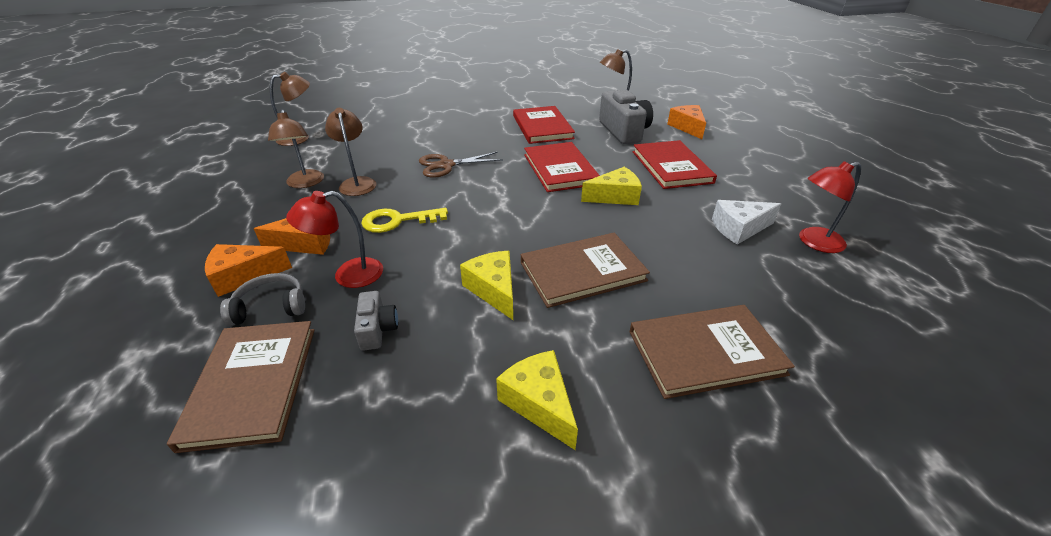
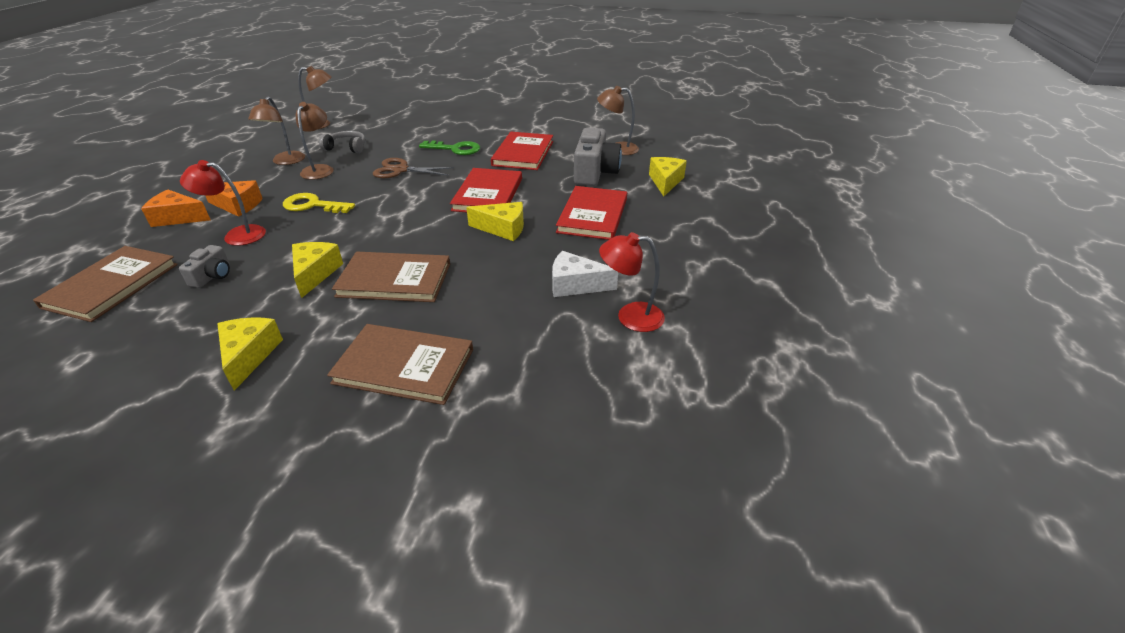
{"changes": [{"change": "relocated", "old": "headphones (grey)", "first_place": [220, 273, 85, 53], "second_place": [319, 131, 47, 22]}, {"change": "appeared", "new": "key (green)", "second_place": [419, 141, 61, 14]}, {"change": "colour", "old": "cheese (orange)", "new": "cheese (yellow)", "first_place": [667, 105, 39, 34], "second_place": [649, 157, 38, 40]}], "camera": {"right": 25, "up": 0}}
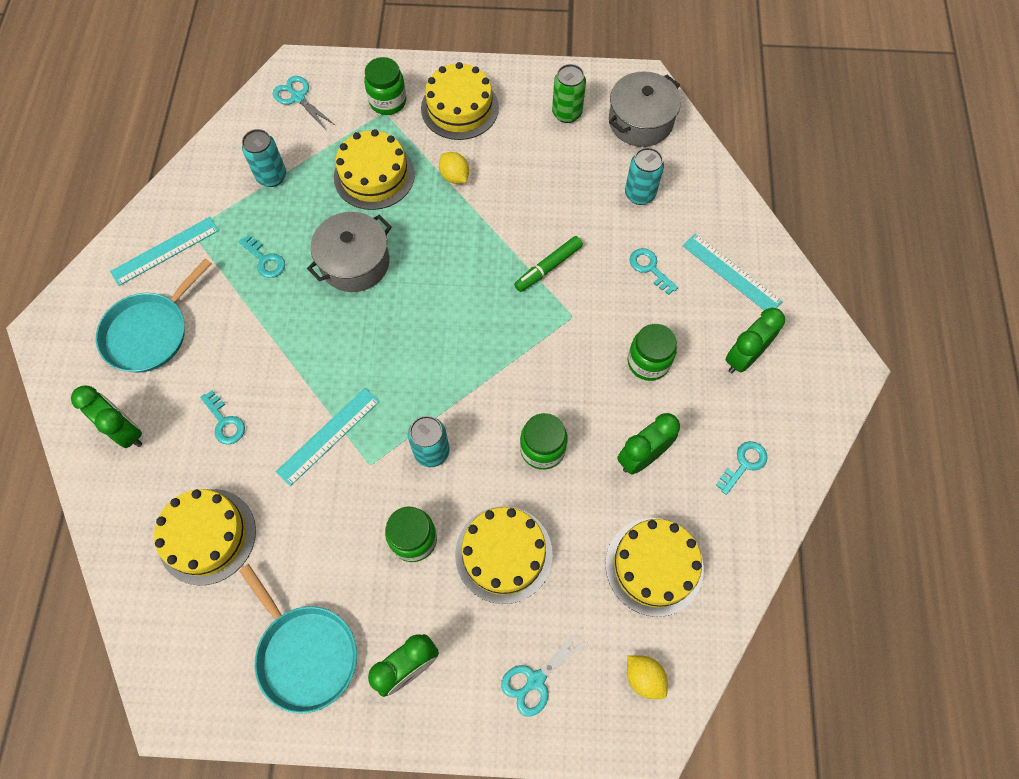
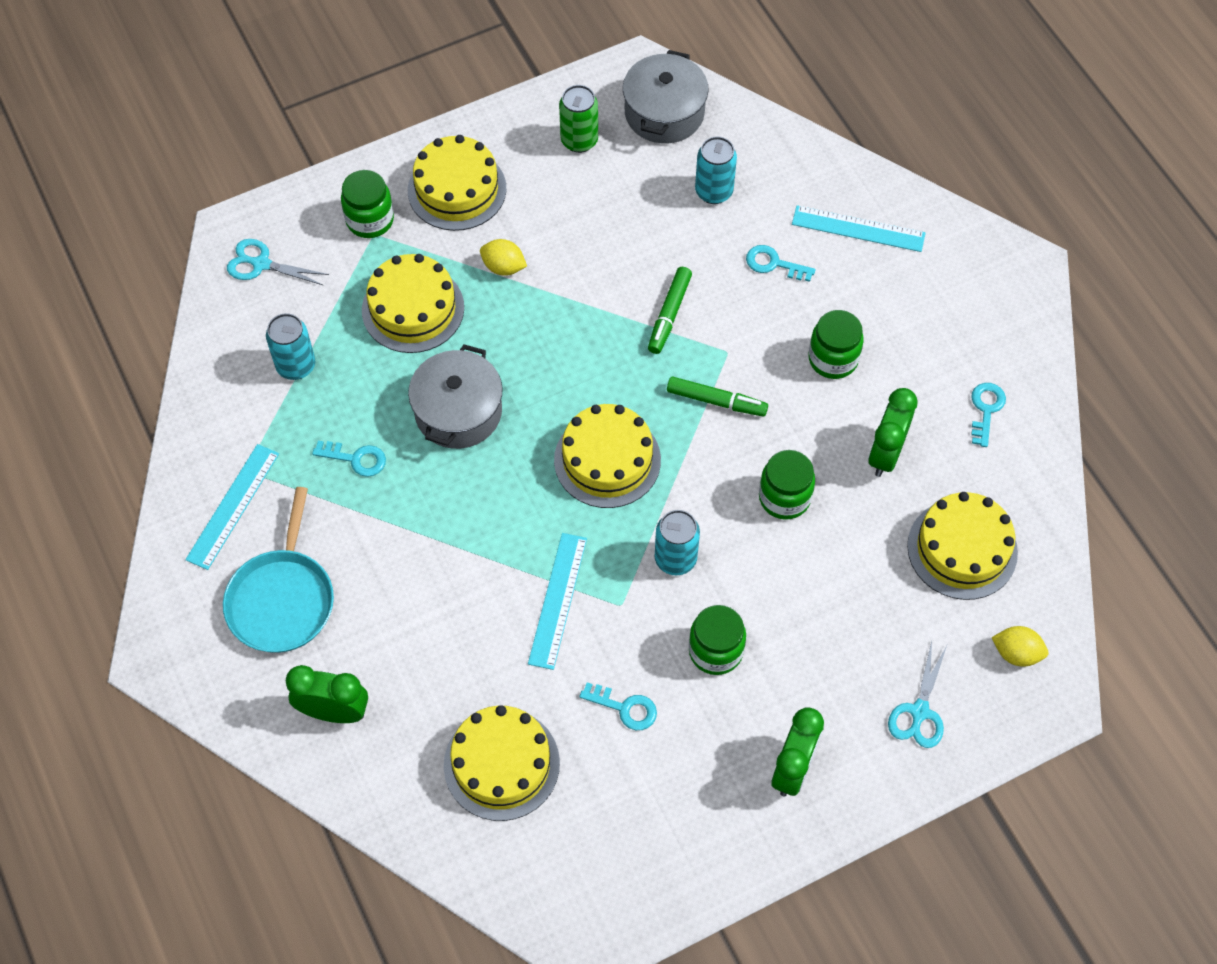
{"changes": [{"change": "relocated", "old": "cake (yellow)", "first_place": [455, 506, 98, 98], "second_place": [554, 404, 107, 104]}, {"change": "relocated", "old": "key (turquoise)", "first_place": [200, 390, 45, 55], "second_place": [579, 682, 78, 48]}, {"change": "appeared", "new": "marker (green)", "second_place": [667, 377, 101, 40]}, {"change": "missing", "old": "pan (turquoise)", "first_place": [239, 564, 118, 150]}, {"change": "missing", "old": "clock (green)", "first_place": [726, 308, 59, 65]}], "camera": {"right": -30, "up": -5}}
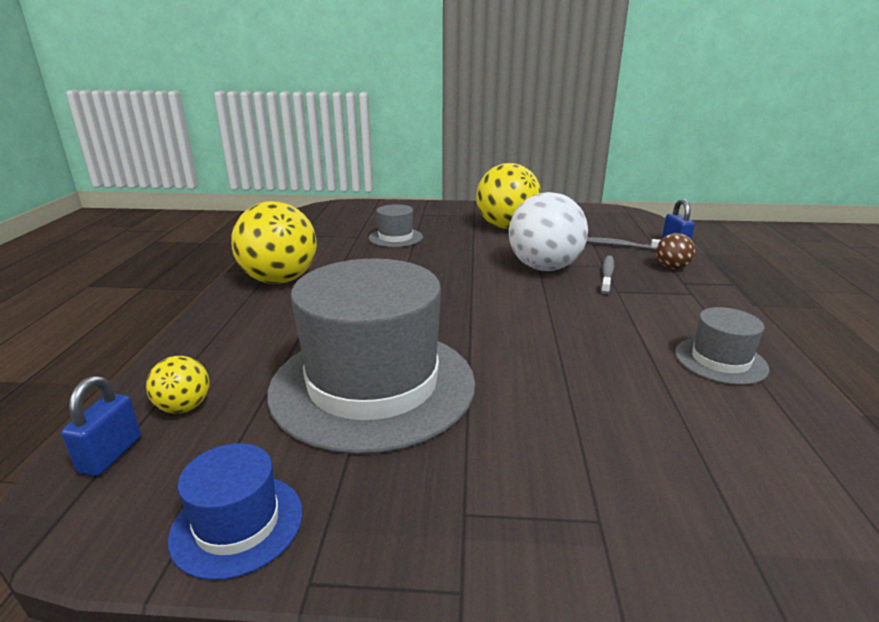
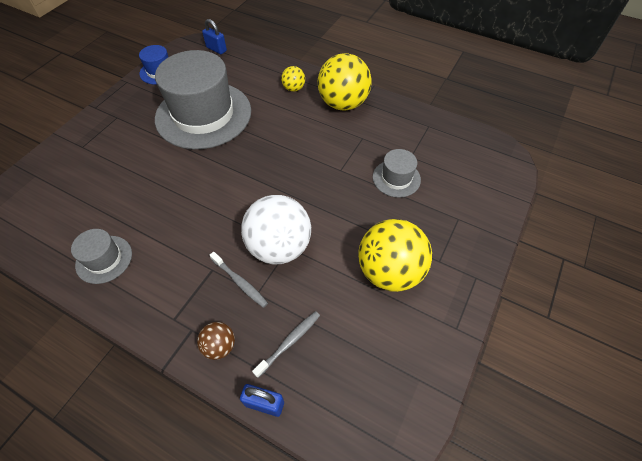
{"changes": [{"change": "relocated", "old": "ball (yellow)", "first_place": [146, 356, 64, 57], "second_place": [281, 66, 24, 26]}], "camera": {"right": 115, "up": 30}}
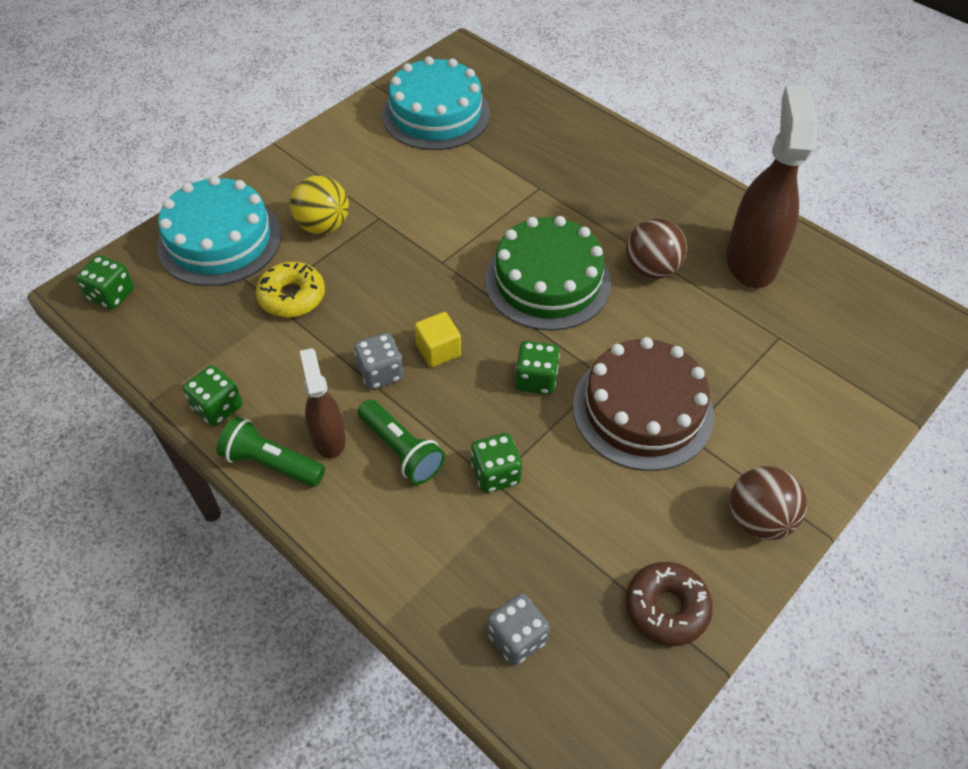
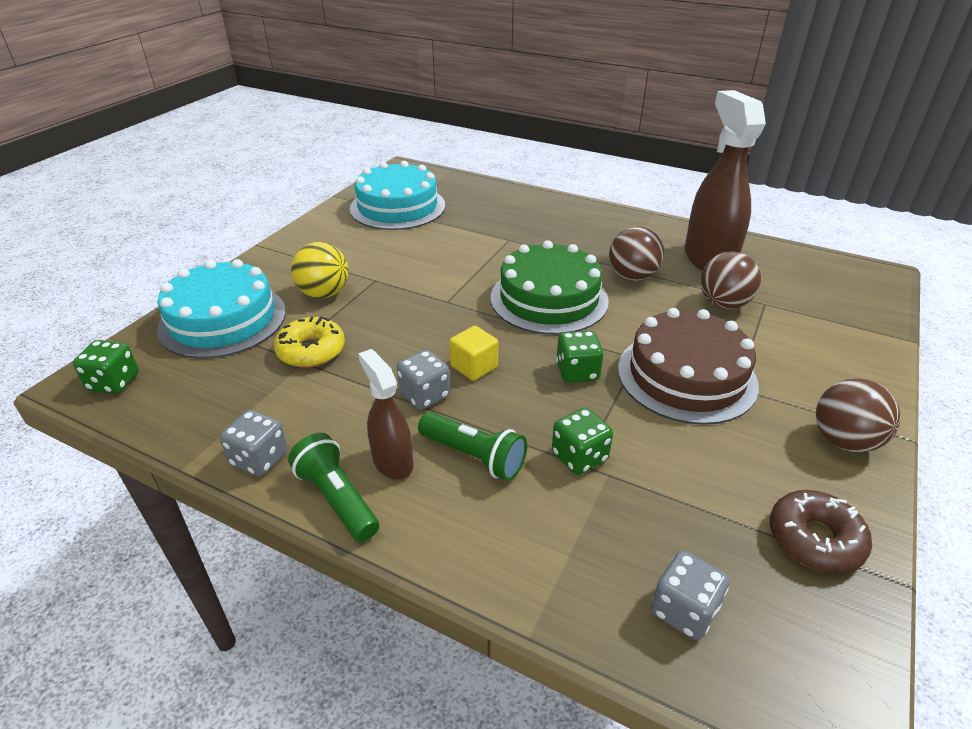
{"changes": [{"change": "colour", "old": "dice (green)", "new": "dice (grey)", "first_place": [183, 365, 60, 61], "second_place": [220, 410, 68, 67]}, {"change": "spun", "old": "flashlight (green)", "first_place": [217, 416, 108, 71], "second_place": [288, 433, 91, 109], "degrees": 45}, {"change": "appeared", "new": "ball (brown)", "second_place": [700, 251, 61, 58]}], "camera": {"right": -15, "up": -15}}
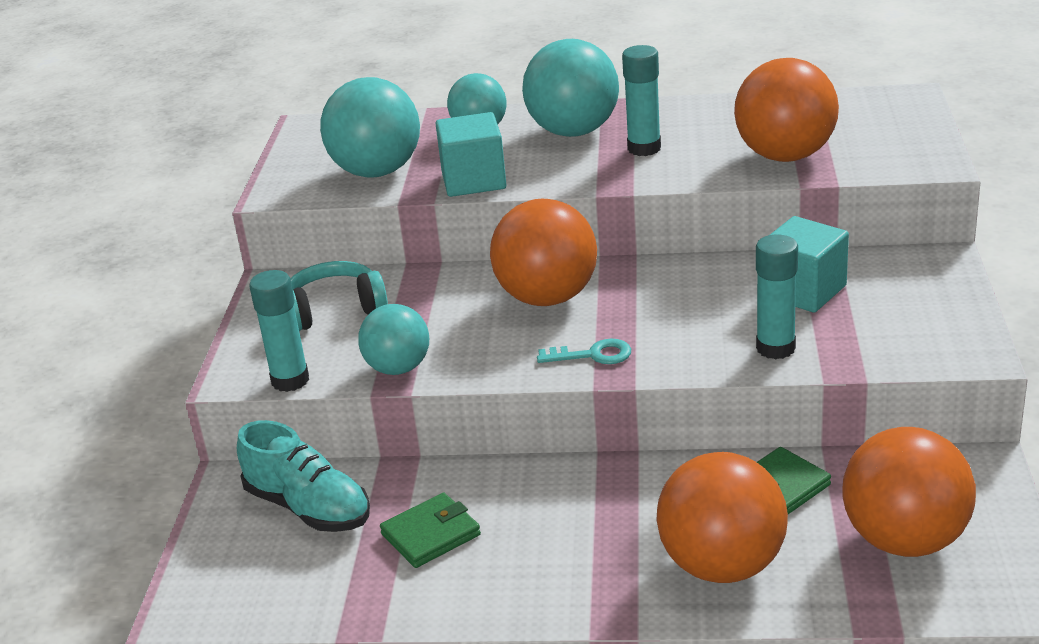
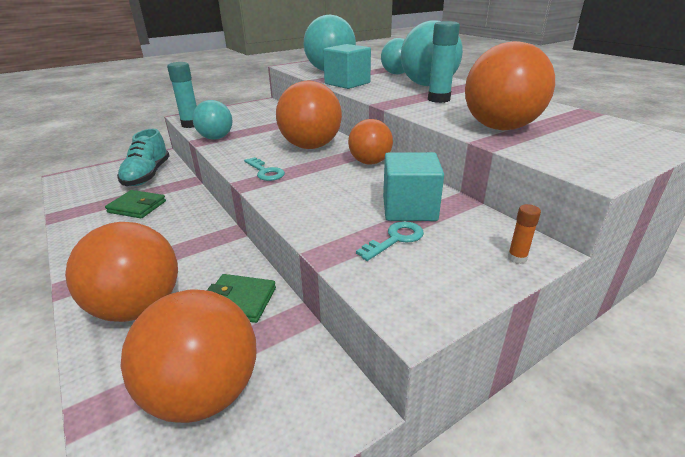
{"changes": [{"change": "appeared", "new": "ball (orange)", "second_place": [348, 119, 45, 45]}, {"change": "appeared", "new": "key (turquoise)", "second_place": [356, 221, 68, 40]}, {"change": "appeared", "new": "glue stick (orange)", "second_place": [508, 204, 33, 60]}, {"change": "missing", "old": "headphones (turquoise)", "first_place": [290, 261, 98, 70]}, {"change": "missing", "old": "glue stick (turquoise)", "first_place": [756, 235, 42, 124]}], "camera": {"right": 50, "up": 0}}
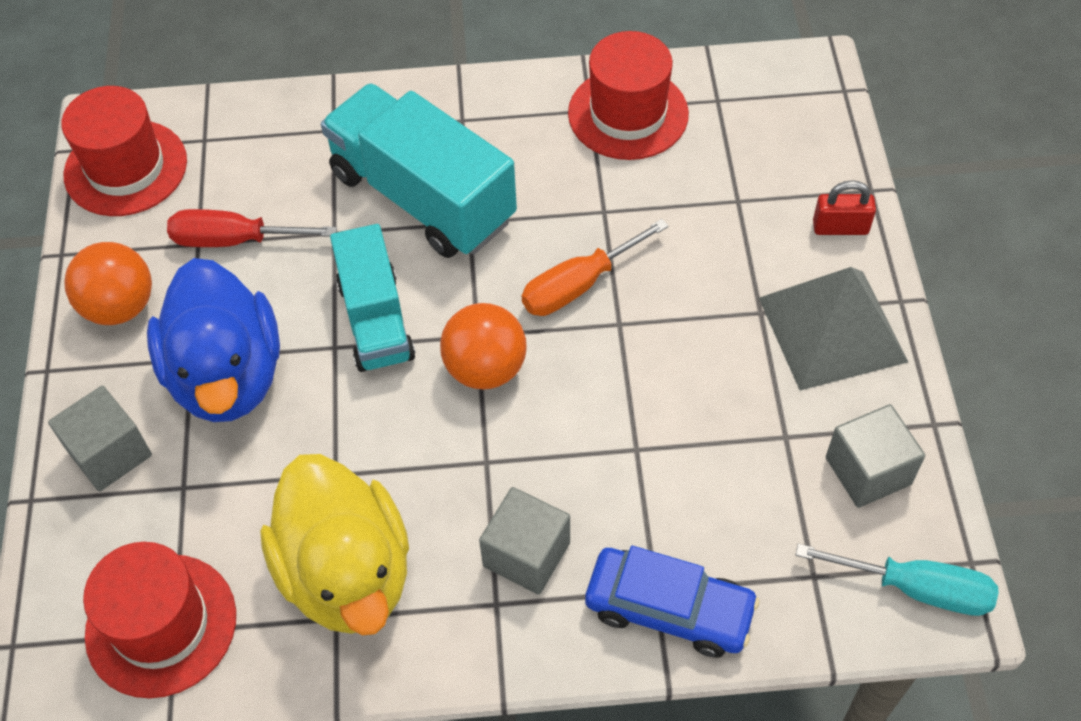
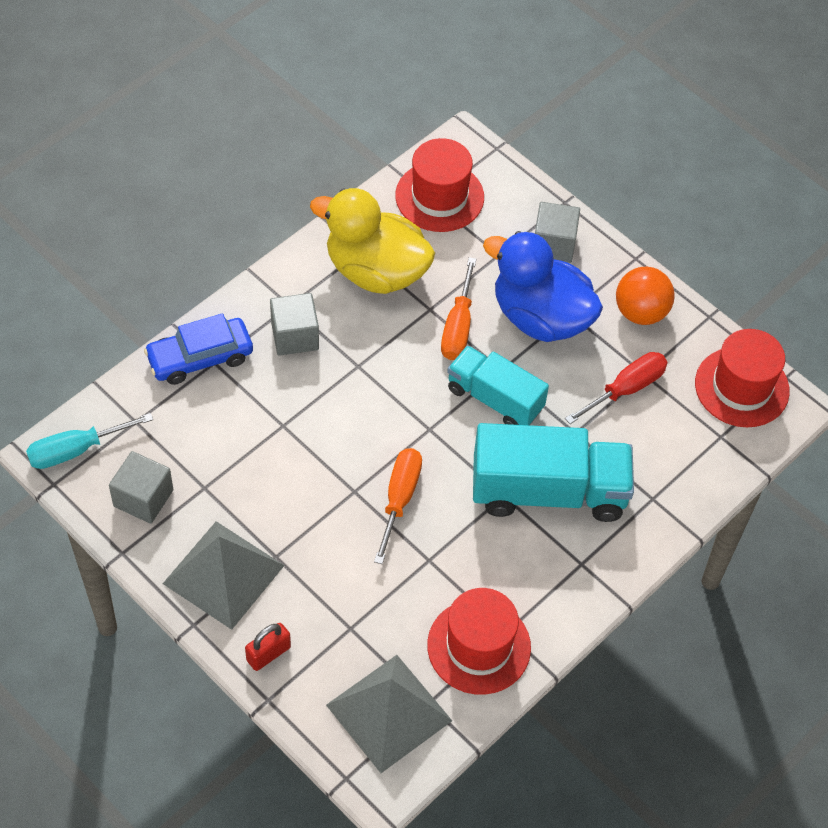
{"changes": [{"change": "appeared", "new": "pyramid (grey)", "second_place": [326, 655, 126, 118]}, {"change": "appeared", "new": "screwdriver (orange)", "second_place": [441, 257, 35, 103]}, {"change": "missing", "old": "ball (orange)", "first_place": [440, 303, 87, 86]}], "camera": {"right": 135, "up": 0}}
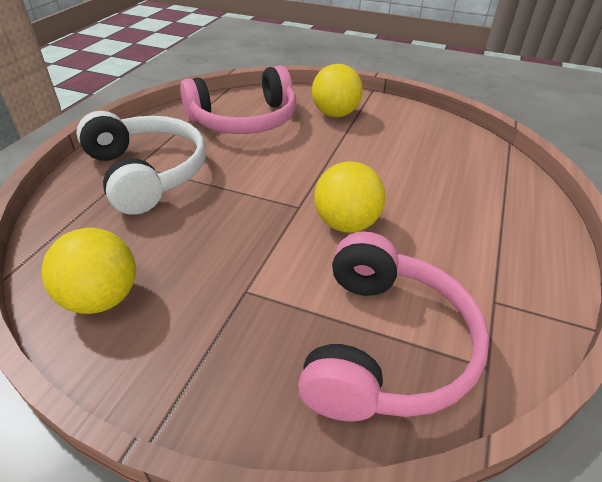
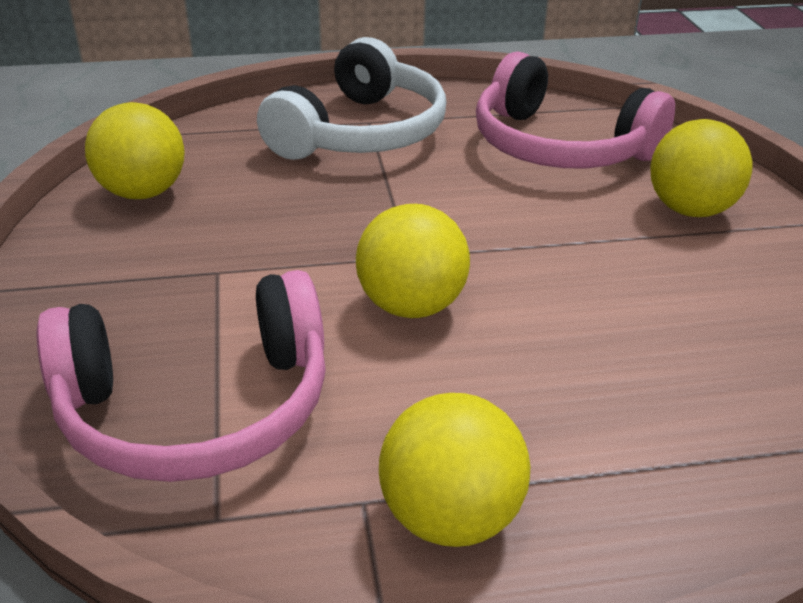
{"changes": [{"change": "appeared", "new": "ball (yellow)", "second_place": [379, 393, 151, 154]}], "camera": {"right": 60, "up": -5}}
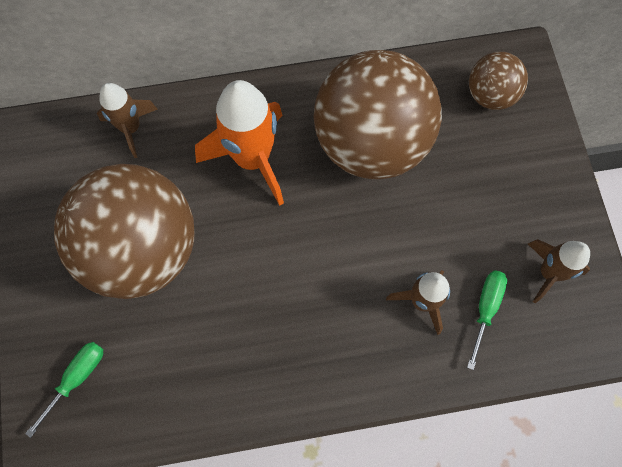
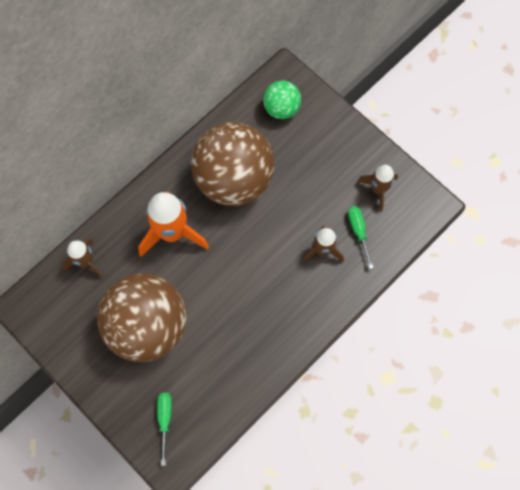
{"changes": [{"change": "colour", "old": "ball (brown)", "new": "ball (green)", "first_place": [469, 52, 59, 58], "second_place": [263, 80, 38, 39]}], "camera": {"right": -35, "up": 0}}
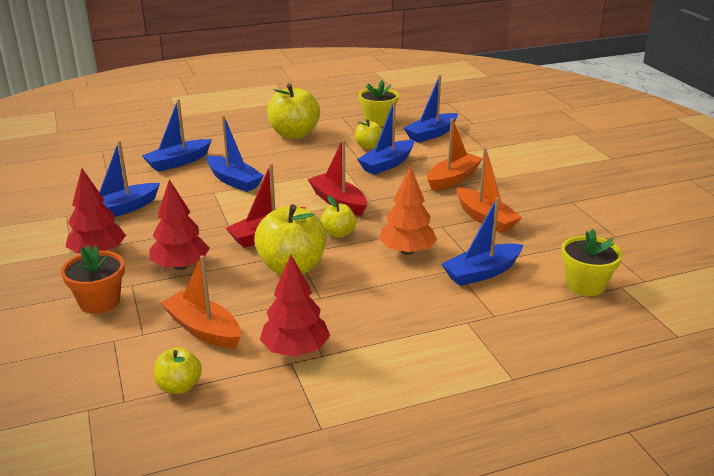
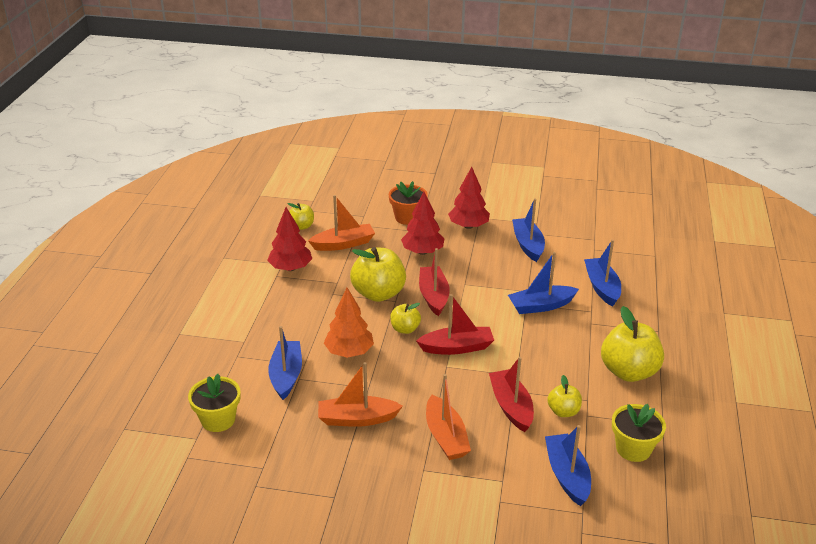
{"changes": [{"change": "colour", "old": "boat (blue)", "new": "boat (red)", "first_place": [357, 101, 57, 74], "second_place": [489, 357, 45, 75]}], "camera": {"right": 120, "up": 5}}
